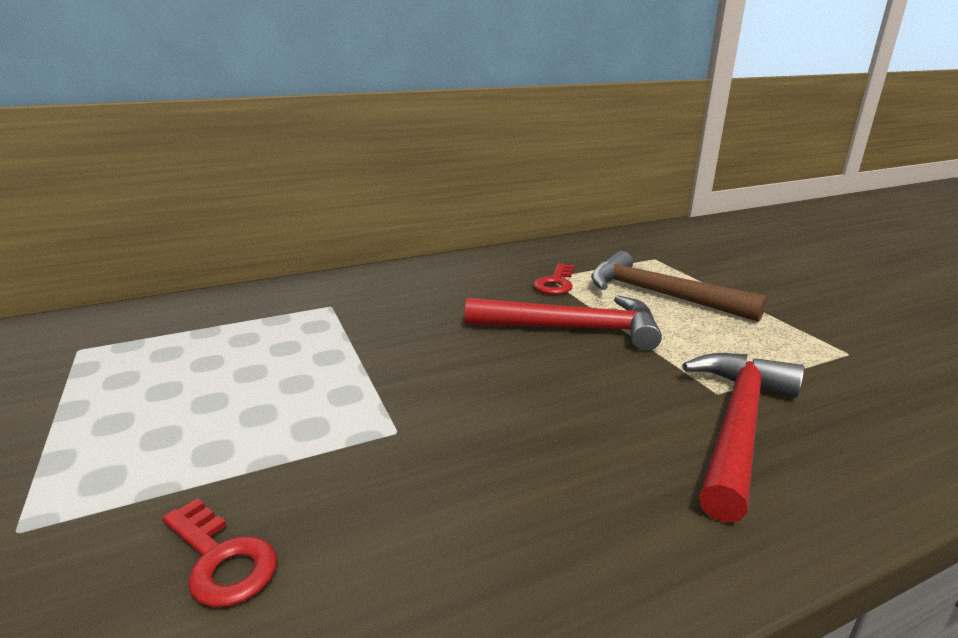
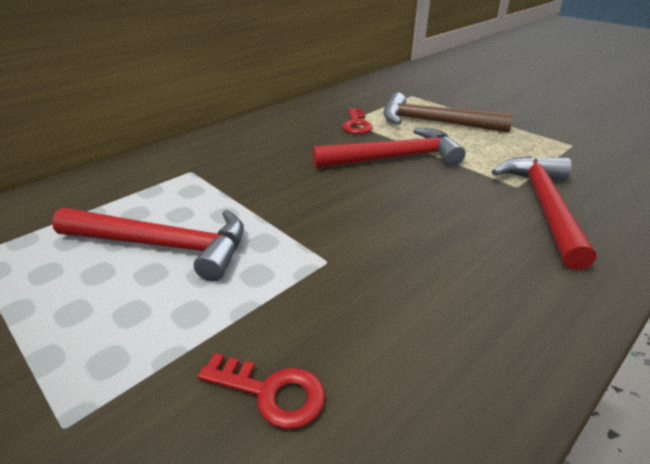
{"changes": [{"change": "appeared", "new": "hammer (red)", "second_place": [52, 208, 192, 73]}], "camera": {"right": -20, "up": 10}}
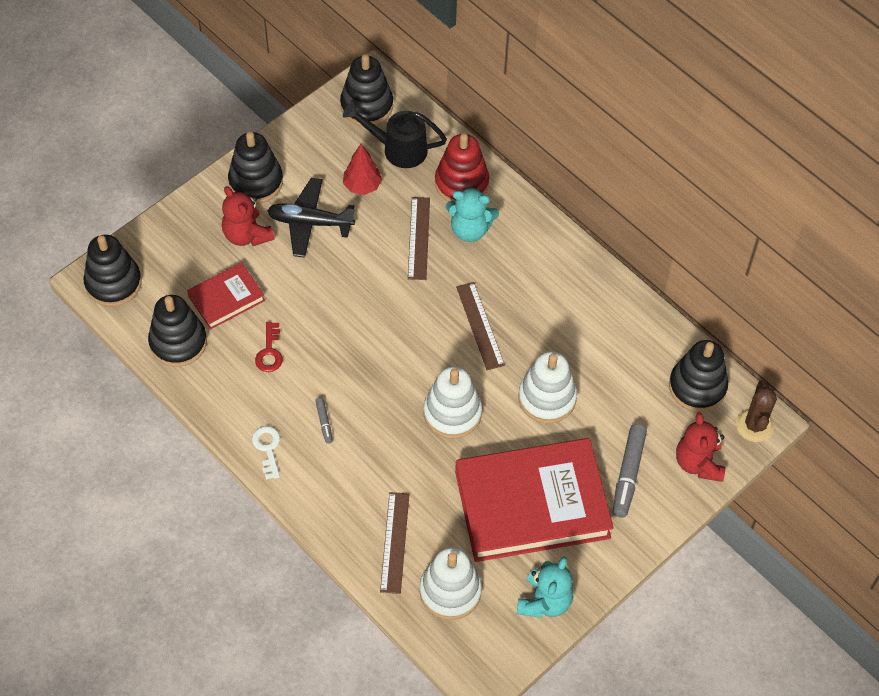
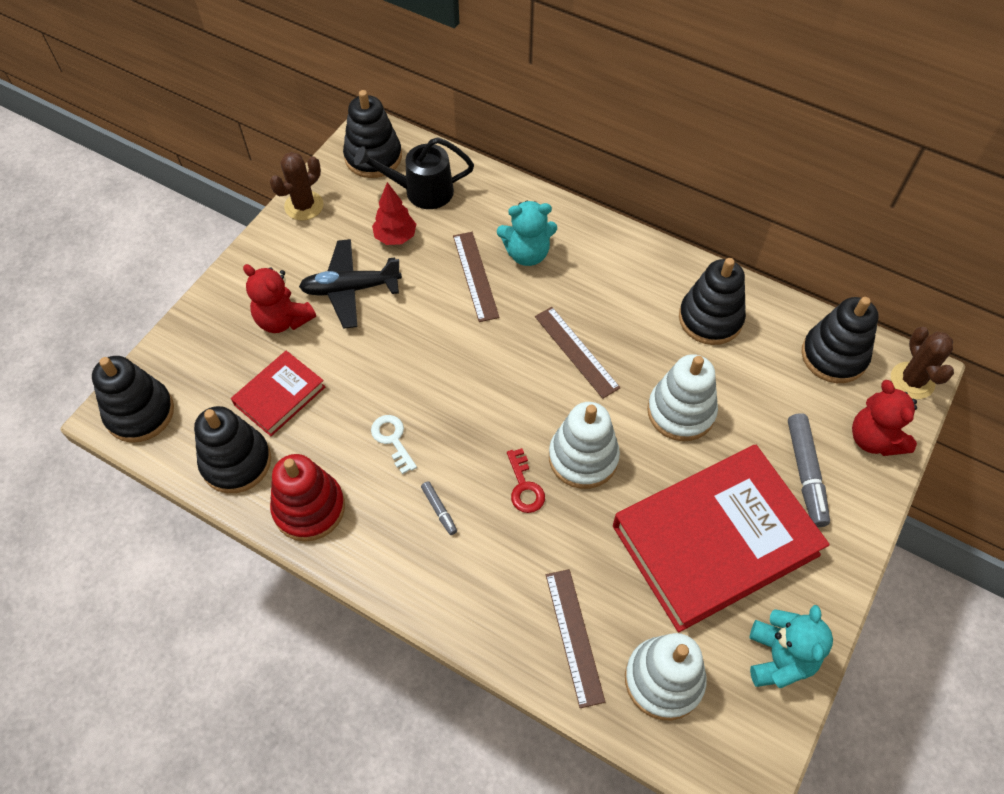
{"changes": [{"change": "appeared", "new": "cactus (brown)", "second_place": [270, 152, 54, 68]}, {"change": "relocated", "old": "stacking toy (red)", "first_place": [435, 133, 54, 69], "second_place": [270, 454, 75, 88]}, {"change": "relocated", "old": "key (white)", "first_place": [252, 426, 28, 54], "second_place": [371, 415, 46, 59]}, {"change": "relocated", "old": "key (red)", "first_place": [255, 322, 28, 50], "second_place": [507, 448, 38, 65]}, {"change": "relocated", "old": "stacking toy (black)", "first_place": [228, 132, 55, 71], "second_place": [679, 258, 67, 87]}], "camera": {"right": -15, "up": 0}}
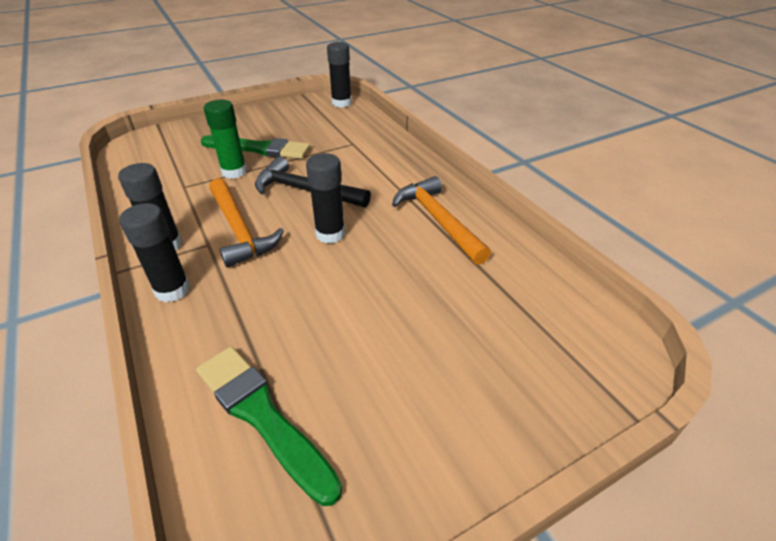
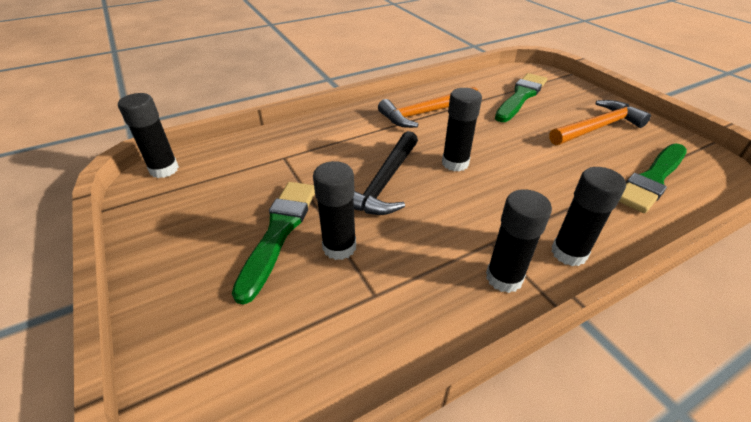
{"changes": [{"change": "colour", "old": "glue stick (green)", "new": "glue stick (black)", "first_place": [204, 100, 43, 79], "second_place": [313, 161, 43, 99]}, {"change": "appeared", "new": "brush (green)", "second_place": [495, 73, 52, 49]}, {"change": "relocated", "old": "hammer (orange)", "first_place": [209, 178, 75, 89], "second_place": [549, 100, 102, 45]}], "camera": {"right": -90, "up": 0}}
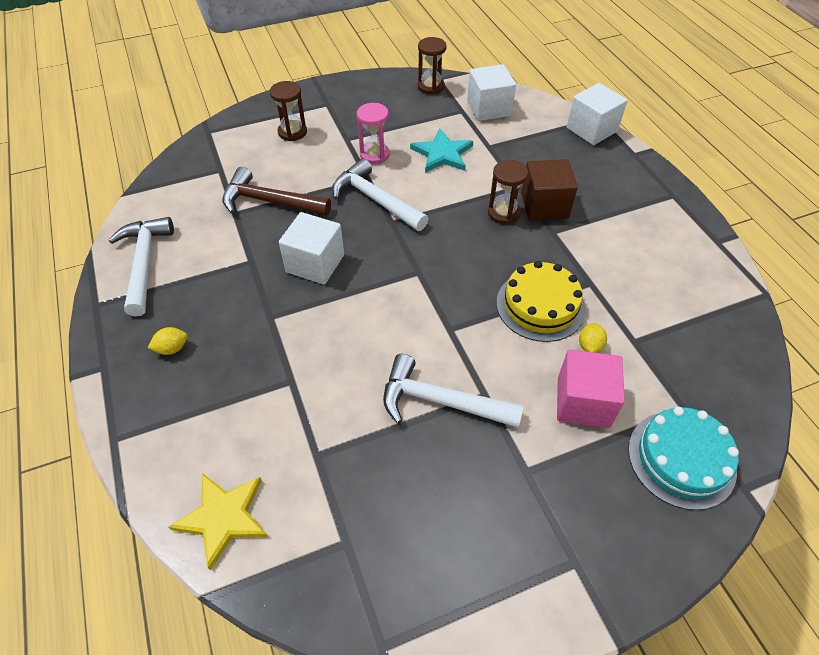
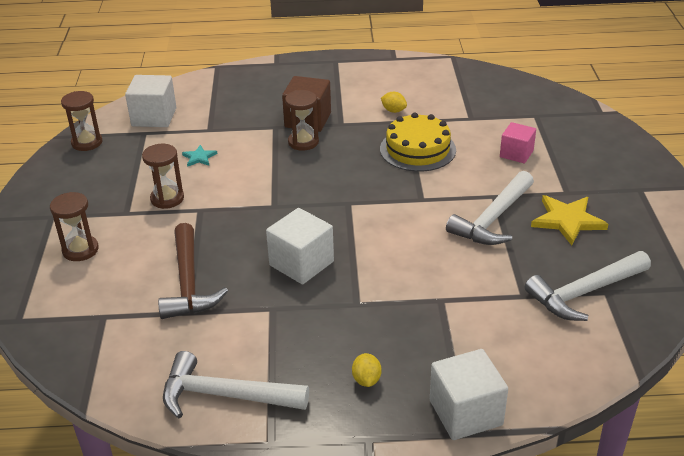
{"changes": [{"change": "colour", "old": "hourglass (pink)", "new": "hourglass (brown)", "first_place": [357, 103, 33, 61], "second_place": [142, 144, 42, 65]}, {"change": "spun", "old": "hammer (brown)", "first_place": [222, 167, 109, 49], "second_place": [158, 223, 70, 96], "degrees": -45}, {"change": "size", "old": "star (turquoise)", "first_place": [410, 129, 63, 44], "second_place": [182, 145, 35, 22], "factor": 0.52}, {"change": "relocated", "old": "lemon (yellow)", "first_place": [579, 323, 28, 30], "second_place": [381, 92, 26, 21]}, {"change": "relocated", "old": "cube (white)", "first_place": [567, 83, 60, 62], "second_place": [430, 349, 78, 91]}, {"change": "size", "old": "cube (pink)", "first_place": [557, 350, 68, 78], "second_place": [500, 122, 36, 41], "factor": 0.66}, {"change": "relocated", "old": "hammer (white)", "first_place": [332, 158, 97, 73], "second_place": [525, 251, 126, 70]}, {"change": "relocated", "old": "star (yellow)", "first_place": [169, 473, 99, 97], "second_place": [531, 195, 77, 51]}, {"change": "missing", "old": "cake (turquoise)", "first_place": [628, 407, 111, 103]}], "camera": {"right": -70, "up": -15}}
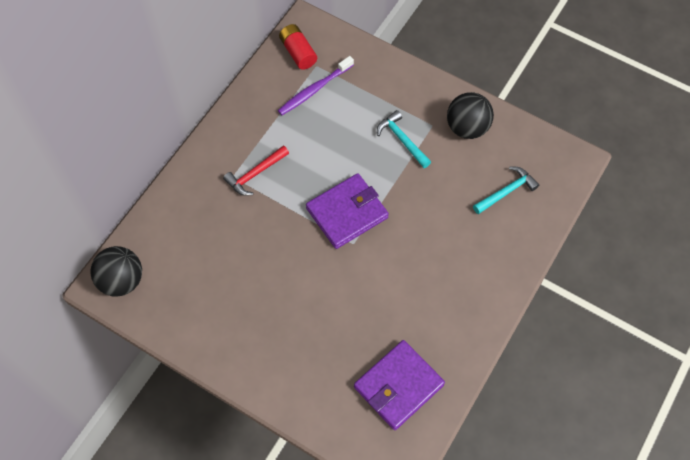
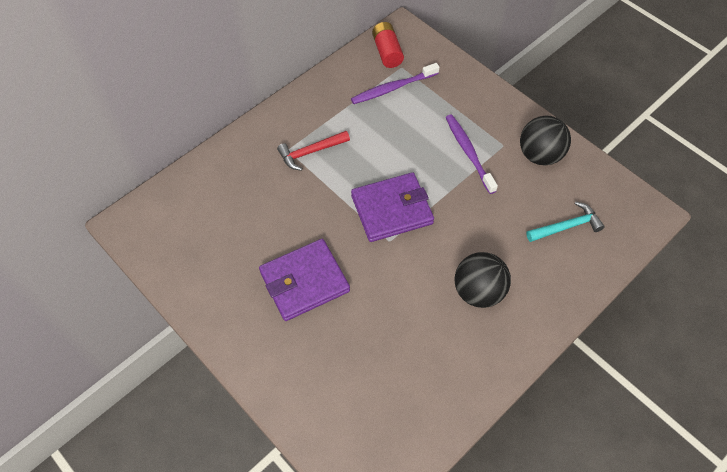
{"changes": [{"change": "relocated", "old": "wallet (purple)", "first_place": [354, 340, 91, 90], "second_place": [259, 239, 91, 82]}, {"change": "exchanged", "old": "hammer (turquoise)", "new": "toothbrush (purple)", "first_place": [377, 110, 54, 58], "second_place": [445, 114, 53, 80]}, {"change": "relocated", "old": "ball (black)", "first_place": [91, 246, 51, 51], "second_place": [455, 252, 56, 56]}], "camera": {"right": 15, "up": -5}}
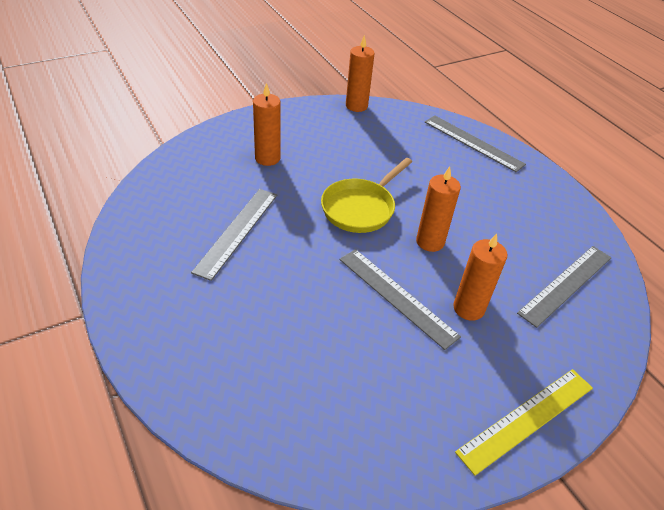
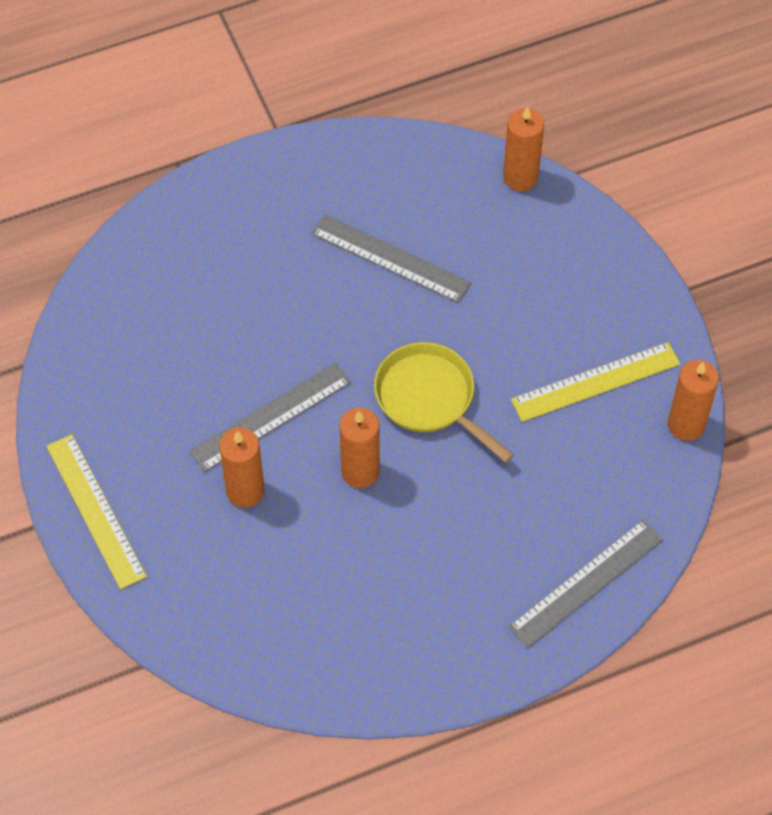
{"changes": [{"change": "relocated", "old": "candle (orange)", "first_place": [253, 83, 28, 83], "second_place": [503, 106, 41, 85]}, {"change": "appeared", "new": "ruler (yellow)", "second_place": [511, 342, 169, 80]}, {"change": "missing", "old": "ruler (grey)", "first_place": [517, 246, 95, 82]}], "camera": {"right": 100, "up": 15}}
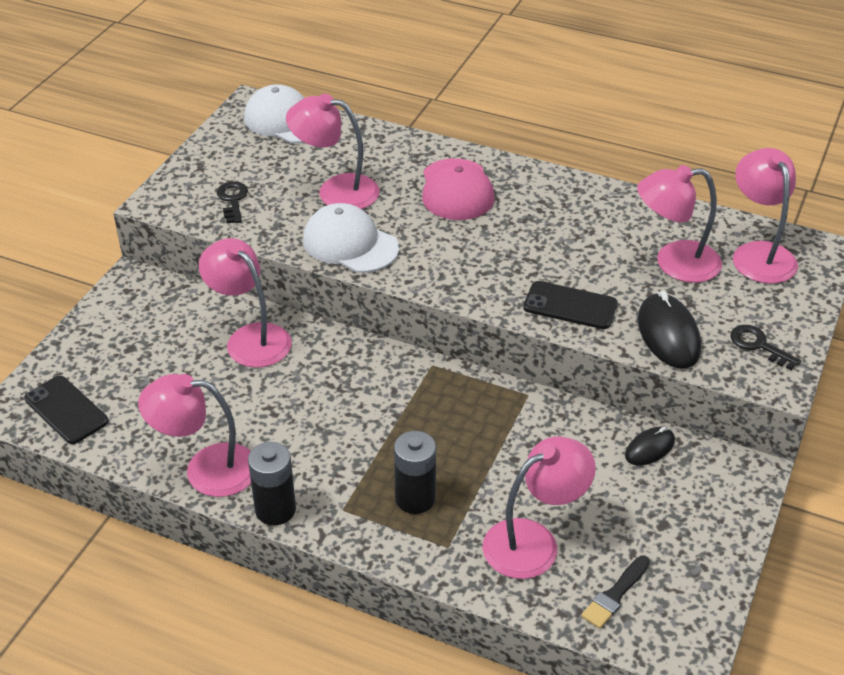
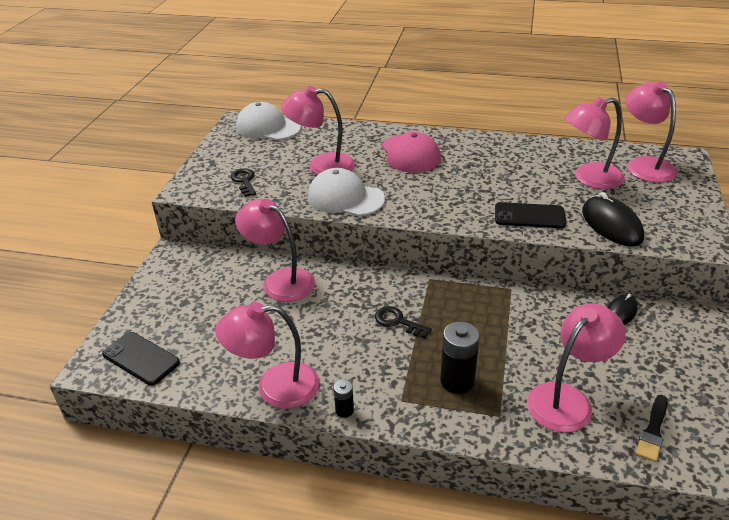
{"changes": [{"change": "size", "old": "battery (black)", "first_place": [248, 442, 48, 84], "second_place": [334, 380, 20, 38], "factor": 0.52}, {"change": "relocated", "old": "key (black)", "first_place": [730, 325, 71, 45], "second_place": [375, 306, 57, 32]}], "camera": {"right": -10, "up": -5}}
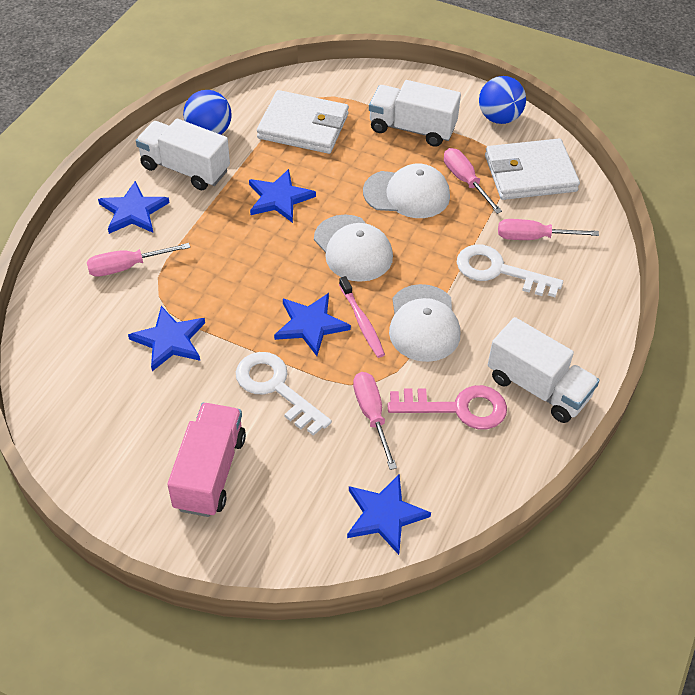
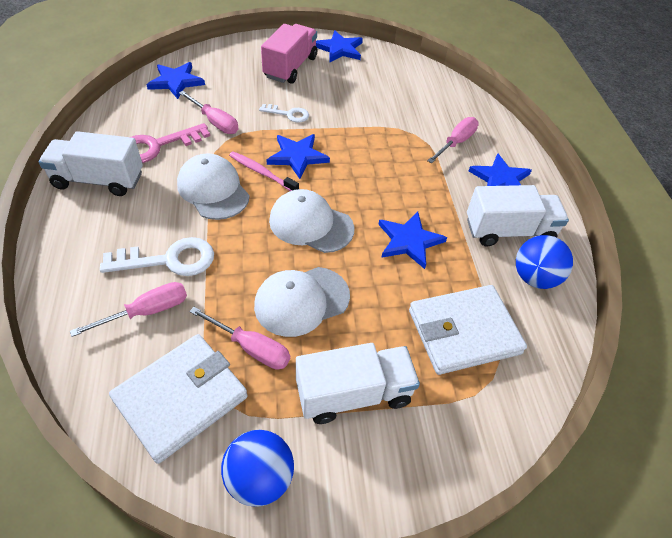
{"changes": [{"change": "size", "old": "key (white)", "first_place": [236, 352, 96, 84], "second_place": [259, 104, 50, 19], "factor": 0.59}, {"change": "spun", "old": "truck (pink)", "first_place": [167, 403, 79, 114], "second_place": [261, 24, 57, 59], "degrees": -135}, {"change": "relocated", "old": "star (blue)", "first_place": [128, 306, 77, 65], "second_place": [316, 30, 47, 33]}], "camera": {"right": 145, "up": 0}}
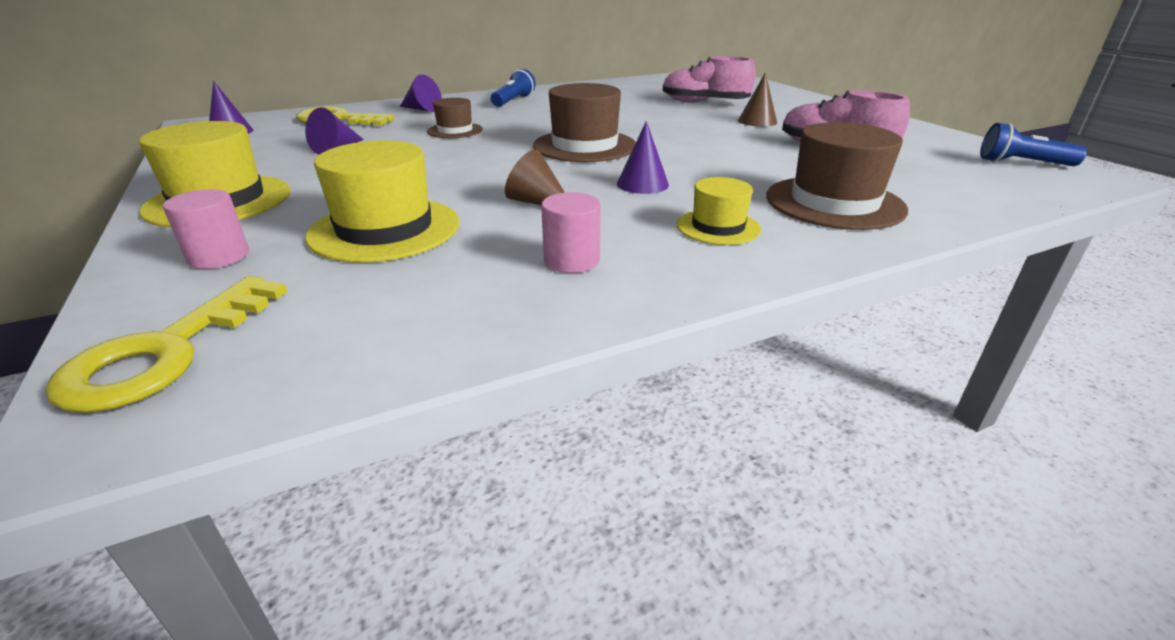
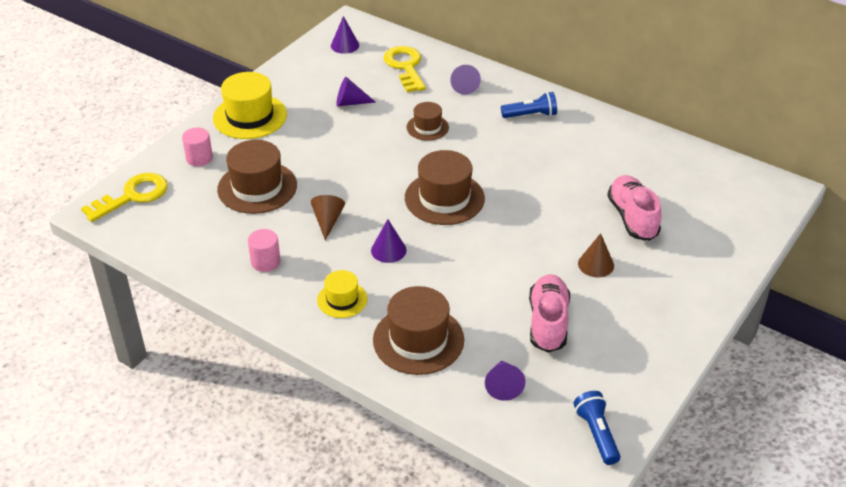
{"changes": [{"change": "spun", "old": "key (yellow)", "first_place": [45, 276, 243, 137], "second_place": [81, 173, 87, 49], "degrees": 150}, {"change": "colour", "old": "hat (yellow)", "new": "hat (brown)", "first_place": [305, 140, 154, 123], "second_place": [217, 140, 80, 74]}, {"change": "appeared", "new": "cone (purple)", "second_place": [485, 360, 40, 41]}], "camera": {"right": 60, "up": 10}}
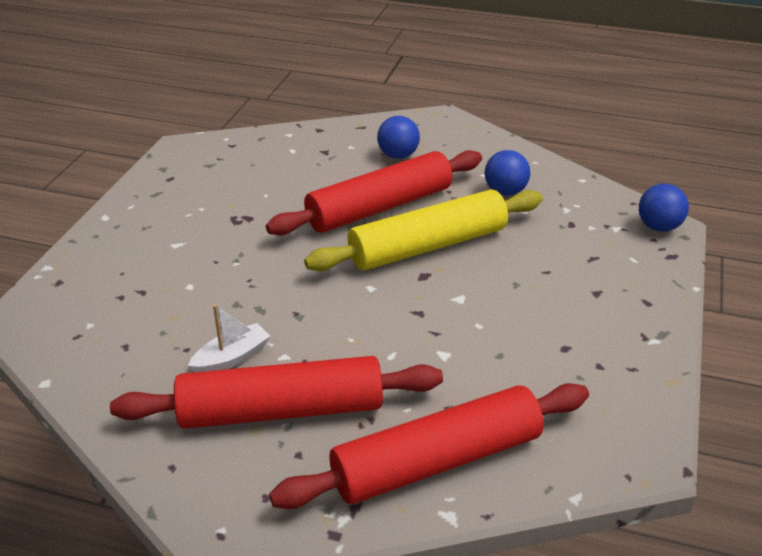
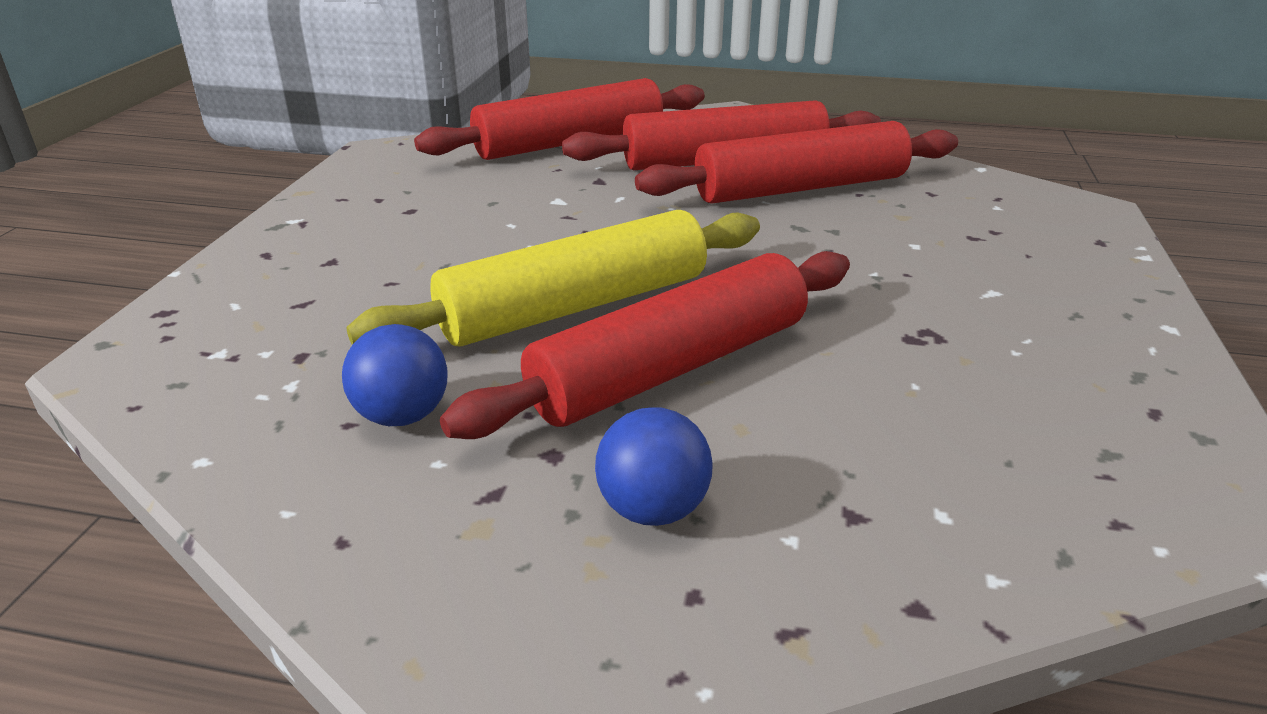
{"changes": [{"change": "exchanged", "old": "boat (white)", "new": "rolling pin (red)", "first_place": [188, 304, 82, 68], "second_place": [635, 121, 323, 82]}, {"change": "missing", "old": "ball (blue)", "first_place": [639, 184, 50, 48]}], "camera": {"right": 175, "up": -5}}
